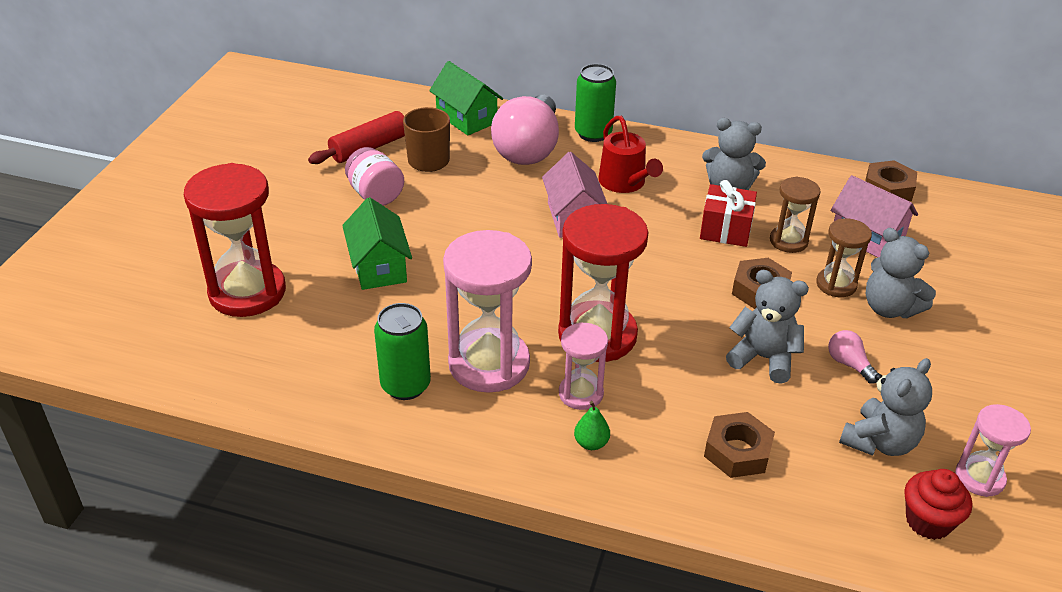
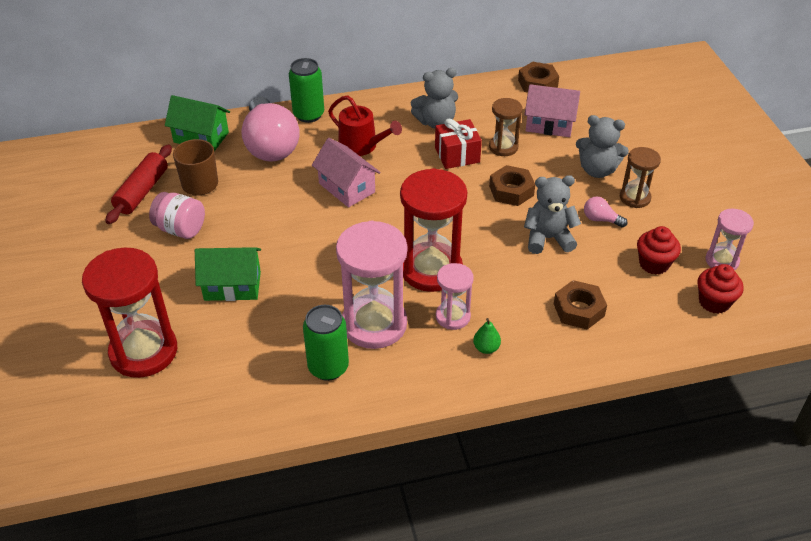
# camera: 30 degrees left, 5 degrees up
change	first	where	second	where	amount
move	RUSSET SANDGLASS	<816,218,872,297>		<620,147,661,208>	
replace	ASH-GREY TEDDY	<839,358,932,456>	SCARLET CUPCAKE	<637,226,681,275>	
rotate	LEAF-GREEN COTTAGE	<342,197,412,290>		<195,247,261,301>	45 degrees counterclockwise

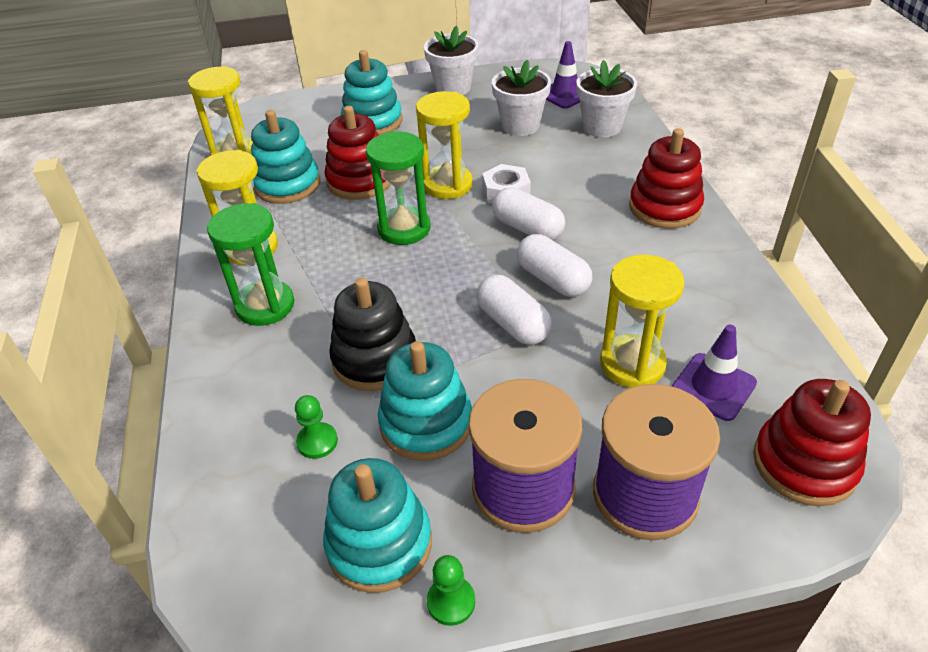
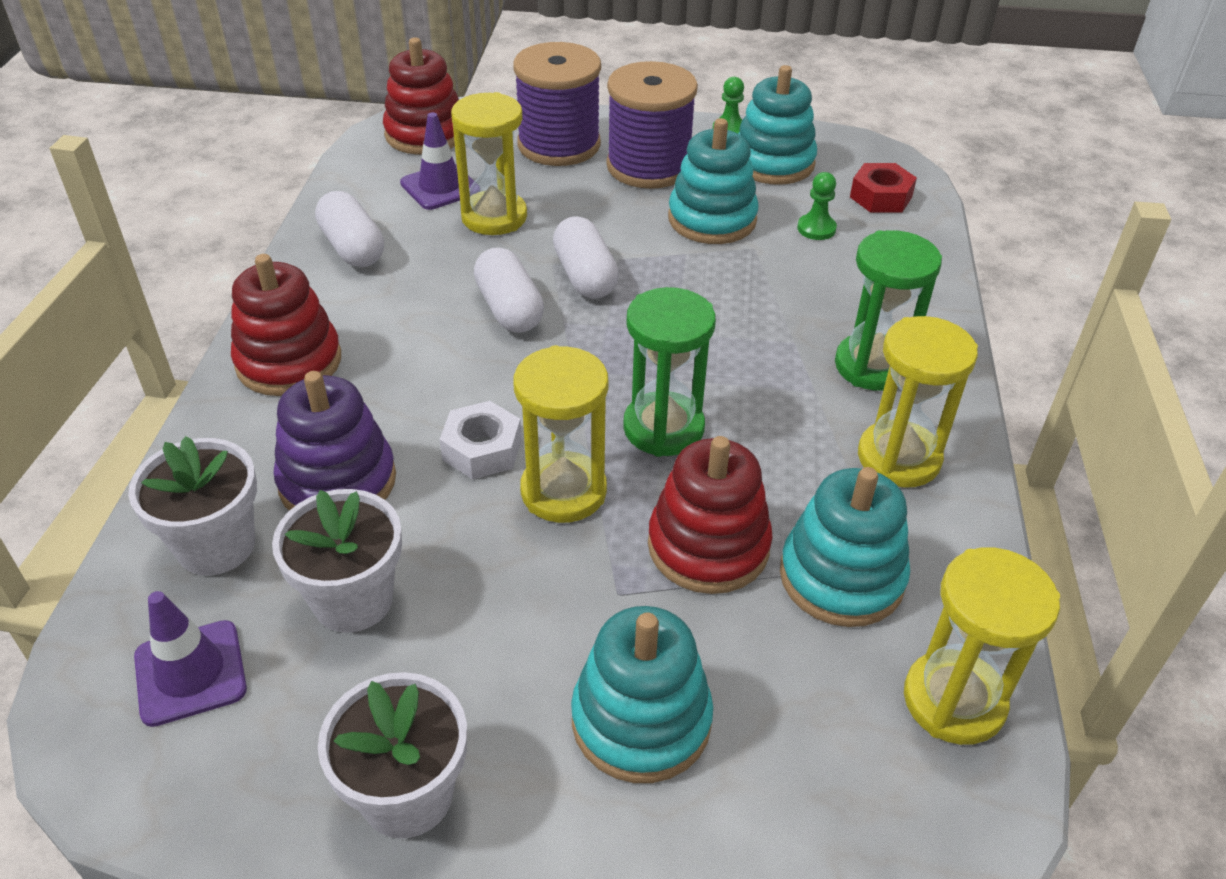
# camera: 165 degrees left, 0 degrees up
change	first	where	second	where	amount
delete	EBONY RING STACKER	<329,278,416,391>			
insert			PURPLE RING STACKER	<273,371,396,511>	
insert			SCARLET NUT	<850,163,917,213>	
move	WHITE CAPSULE	<492,187,565,240>		<315,191,384,267>	

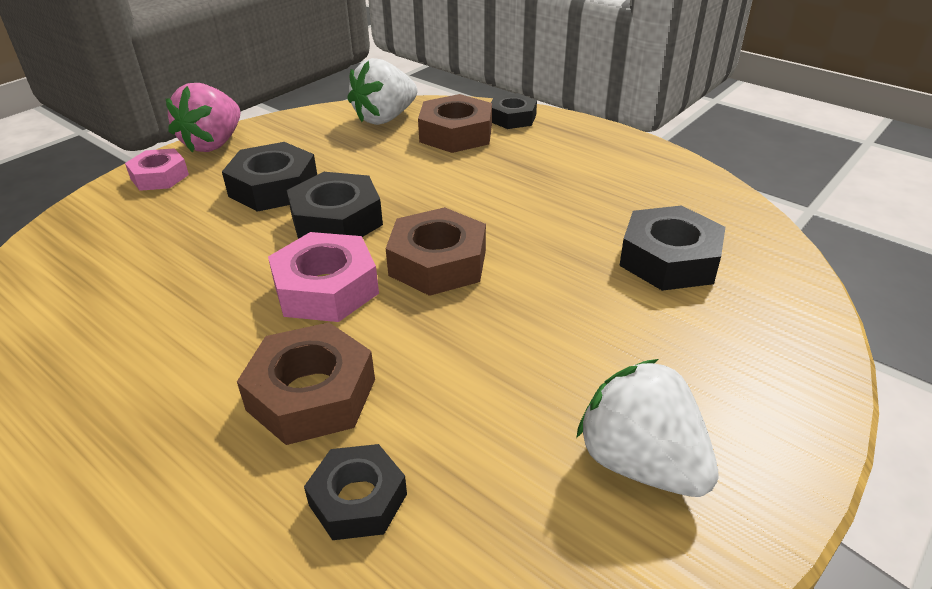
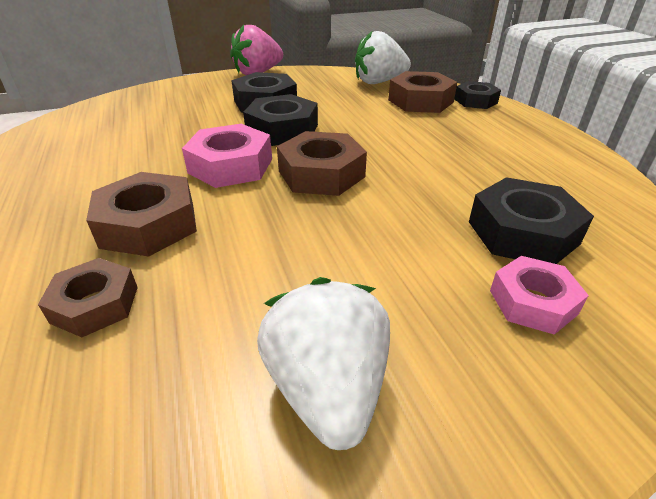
# camera: 30 degrees right, 0 degrees up
change	first	where	second	where	amount
move	ROSE-PINK NUT	<125,149,189,191>		<490,256,589,335>	
recolor	EBONY NUT	<304,444,407,540>	RUSSET NUT	<38,258,138,337>	

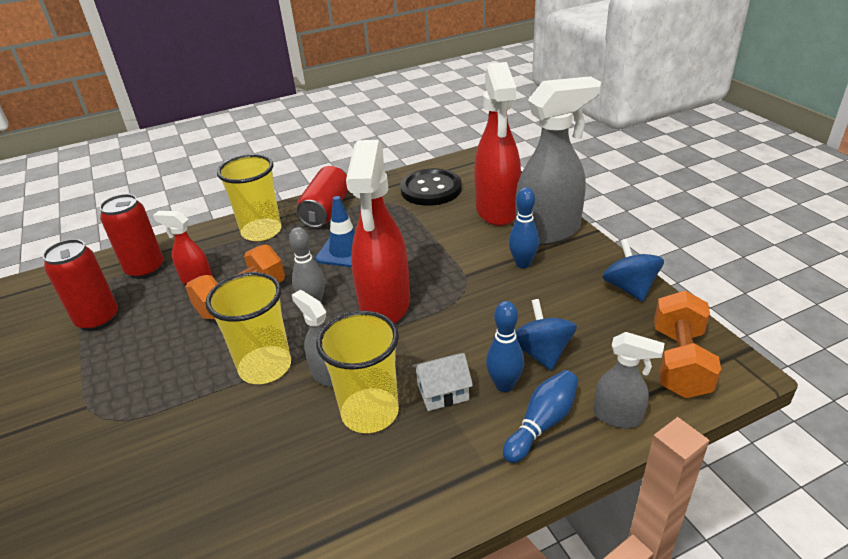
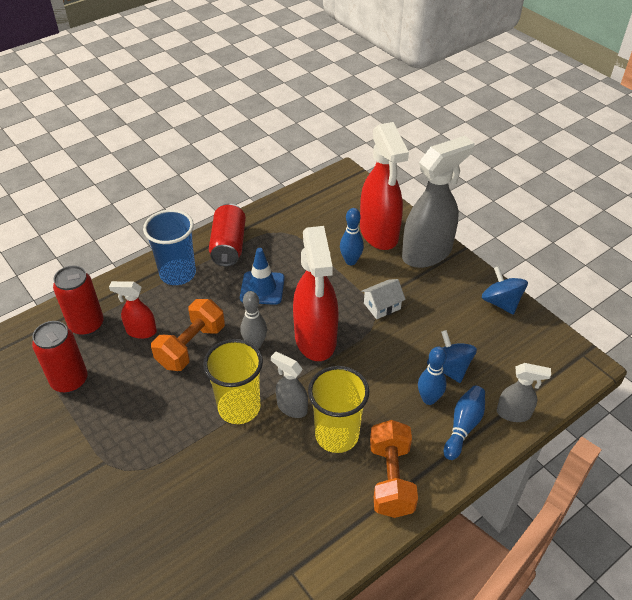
# camera: 15 degrees left, 10 degrees up
change	first	where	second	where	amount
delete	EBONY SHIRT BUTTON	<400,168,462,206>			
move	WHITE COTTAGE	<412,353,473,411>		<361,279,406,319>	
move	BLUE BOWLING PIN	<509,187,539,268>		<340,208,364,265>	
move	ORANGE DUMBBELL	<654,290,721,398>		<370,420,418,518>	
recolor	YELLOW CUP	<217,154,281,241>	BLUE CUP	<143,209,196,285>	

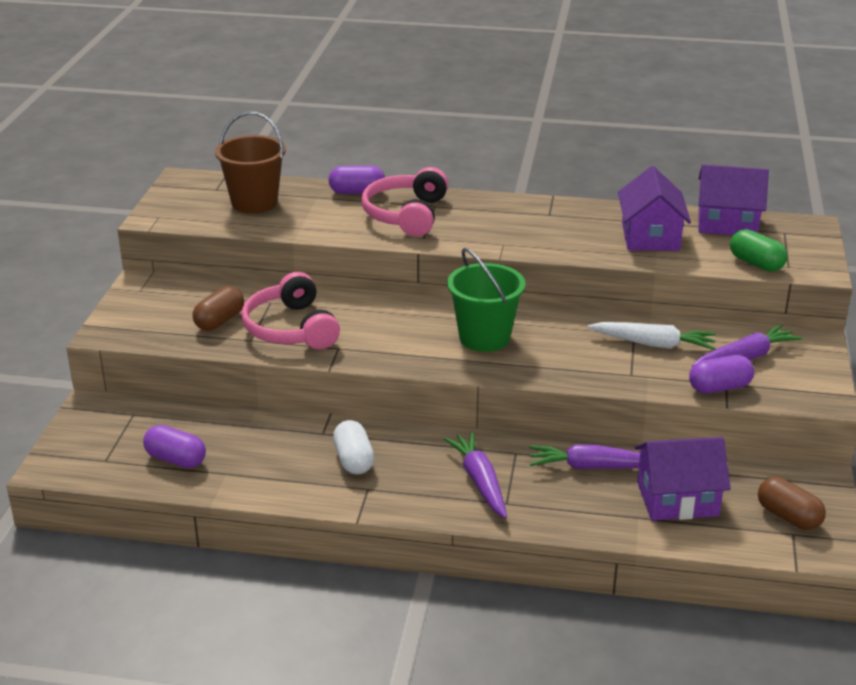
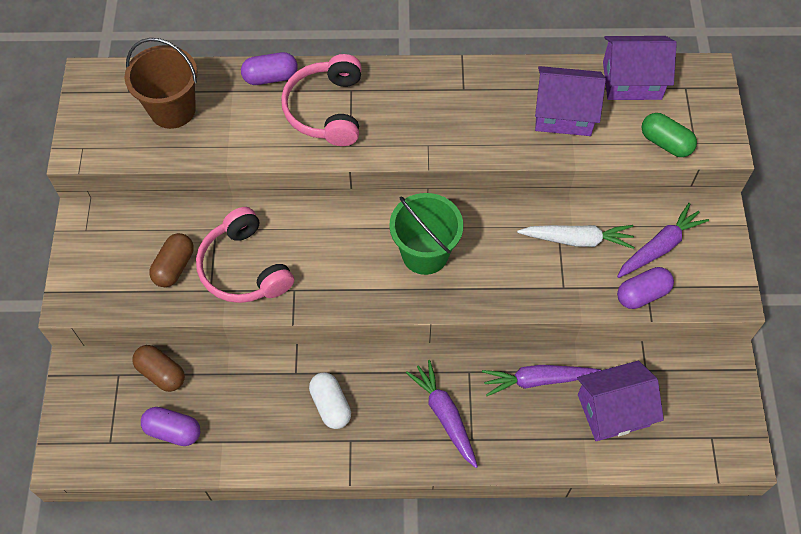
# camera: 10 degrees left, 30 degrees up
change	first	where	second	where	amount
move	RUSSET CAPSULE	<758,477,826,530>		<132,345,185,392>	
rotate	PURPLE COTTAGE	<618,166,691,251>		<535,66,606,136>	75 degrees counterclockwise

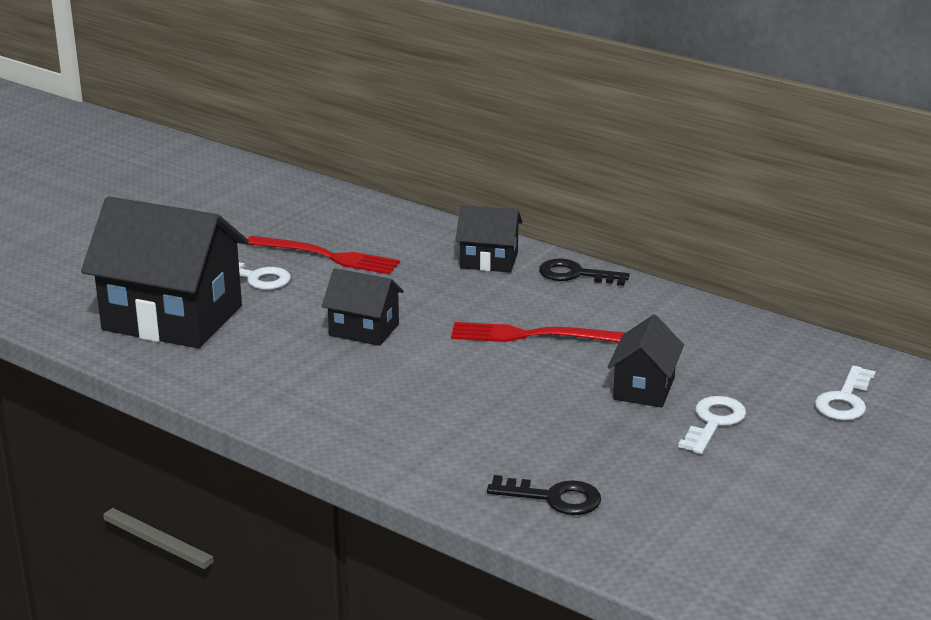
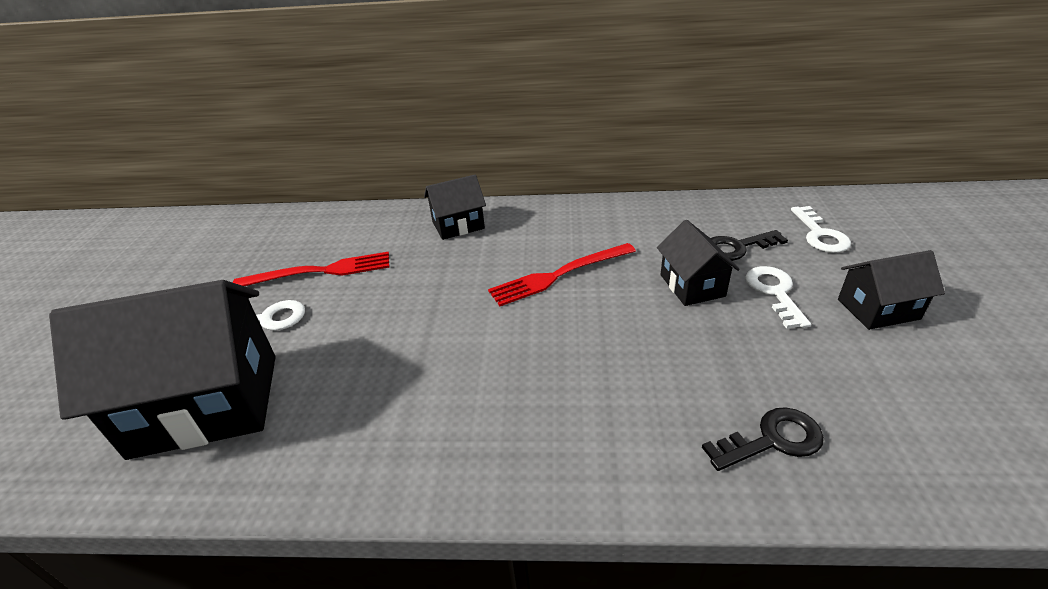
# camera: 30 degrees left, 10 degrees up
change	first	where	second	where	amount
move	EBONY COTTAGE	<322,268,404,346>		<838,250,945,330>	
move	EBONY DOOR KEY	<539,258,629,286>		<710,230,788,261>	

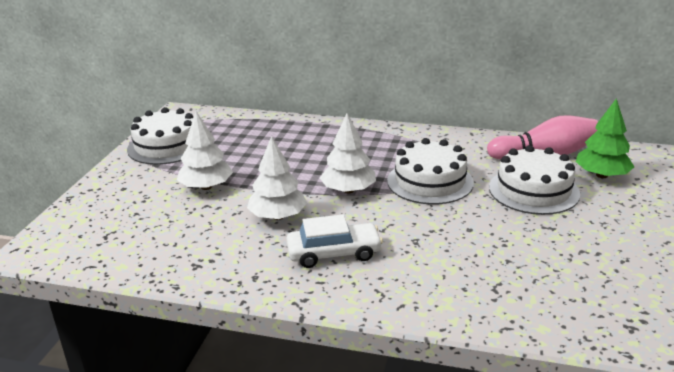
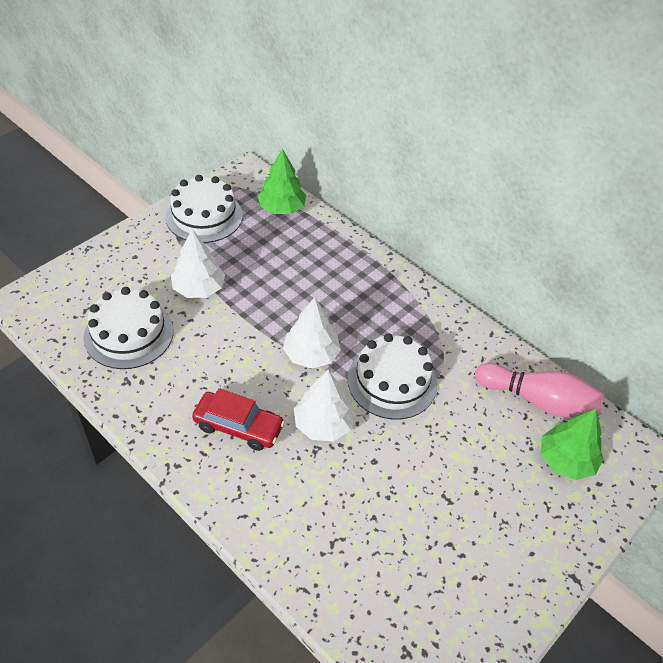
# camera: 25 degrees right, 20 degrees up
change	first	where	second	where	amount
insert			LEAF-GREEN TOY TREE	<257,149,306,214>	
move	WHITE TOY TREE	<247,136,307,220>		<294,370,355,441>	
move	WHITE CAKE	<489,145,580,215>		<83,287,173,369>	
recolor	WHITE TOY CAR	<286,214,383,268>	SCARLET TOY CAR	<192,388,285,451>	

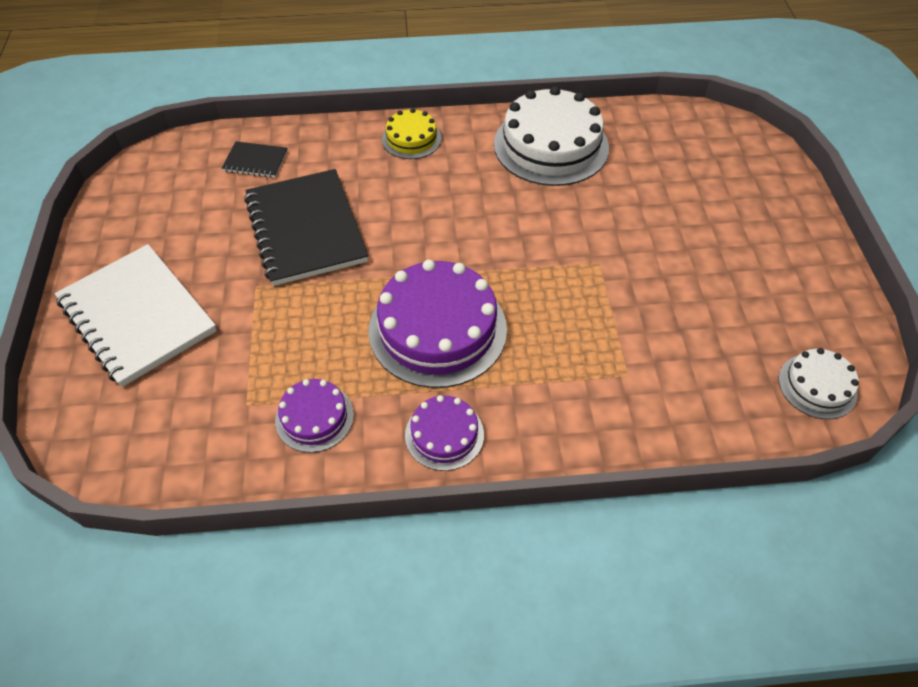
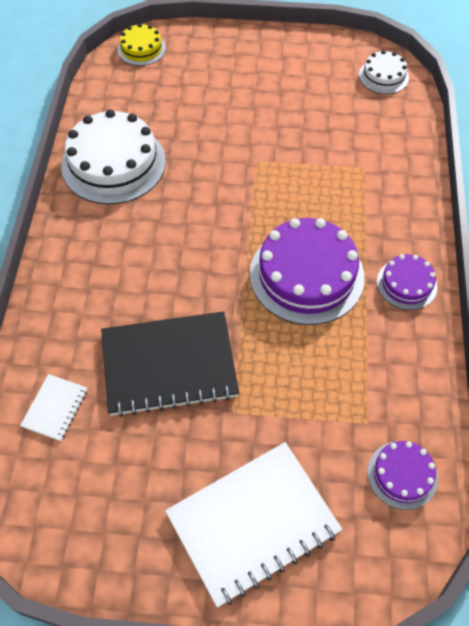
# camera: 80 degrees left, 5 degrees up
change	first	where	second	where	amount
move	PURPLE CAKE	<275,379,354,453>		<367,441,438,510>	
move	YELLOW CAKE	<382,108,441,159>		<117,23,166,66>	
recolor	EBONY NOTEPAD	<222,141,287,178>	WHITE NOTEPAD	<20,374,88,441>	

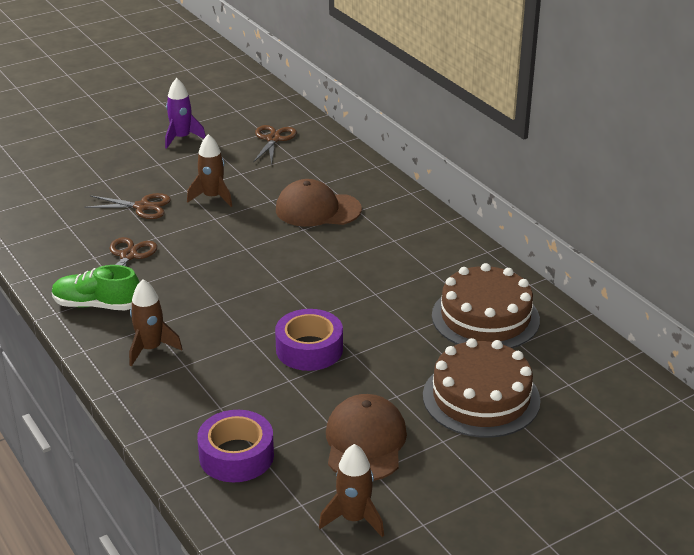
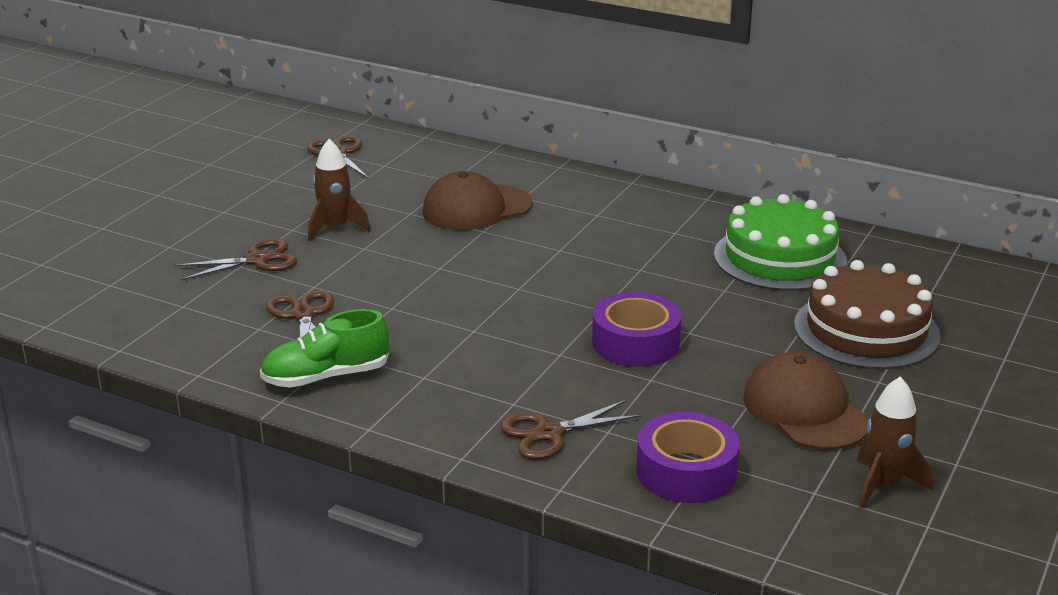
# camera: 30 degrees left, 5 degrees down
change	first	where	second	where	amount
delete	RUSSET TOY ROCKET	<129,279,182,366>			
delete	PURPLE TOY ROCKET	<165,78,206,149>			
insert			RUSSET SHEARS	<500,400,642,460>	
recolor	RUSSET CAKE	<432,263,540,348>	LEAF-GREEN CAKE	<714,194,847,291>	

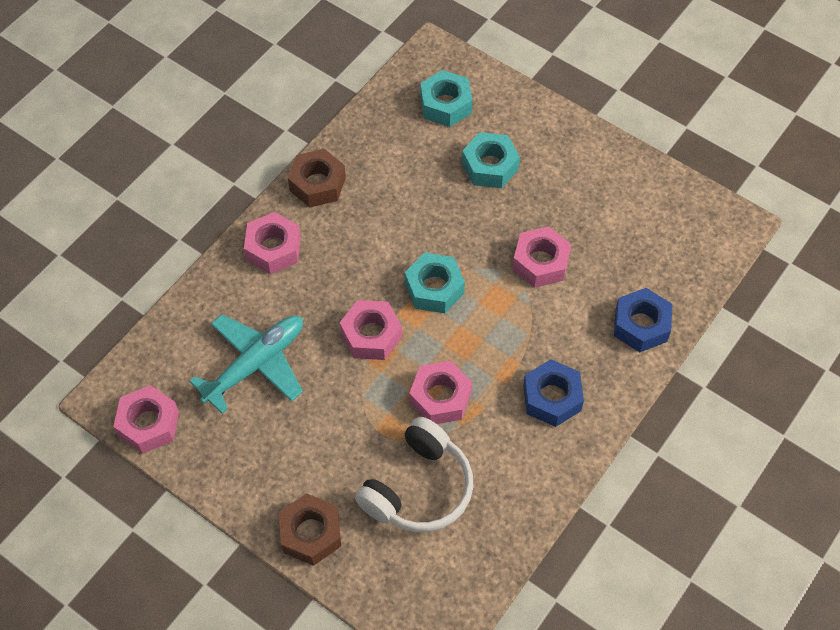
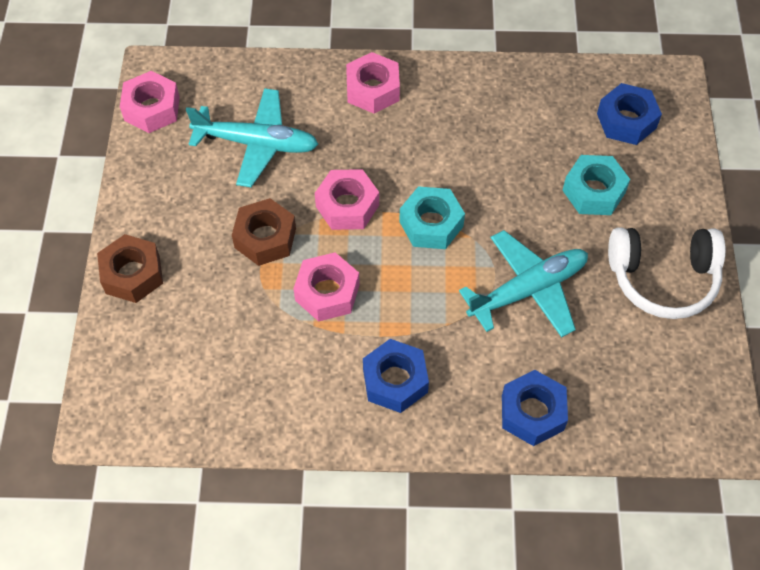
# camera: 55 degrees right, 0 degrees up
change	first	where	second	where	amount
move	RUSSET NUT	<288,149,346,208>		<232,198,296,266>	
move	WHITE OVER-EAR HEADPHONES	<355,417,473,533>		<608,227,726,319>	
replace	ROSE-PINK NUT	<512,226,571,288>	TURQUOISE PLANE	<459,230,588,338>	
recolor	TURQUOISE NUT	<420,70,472,127>	BLUE NUT	<597,83,662,145>	

